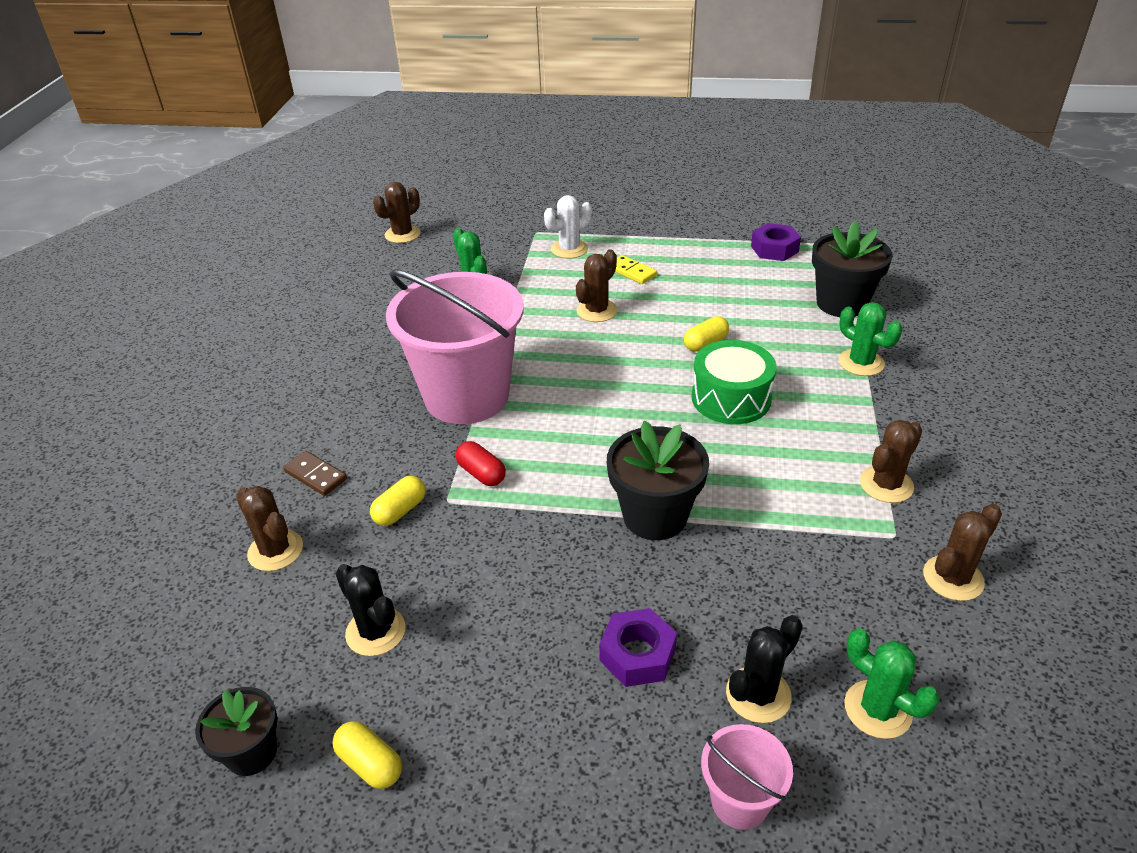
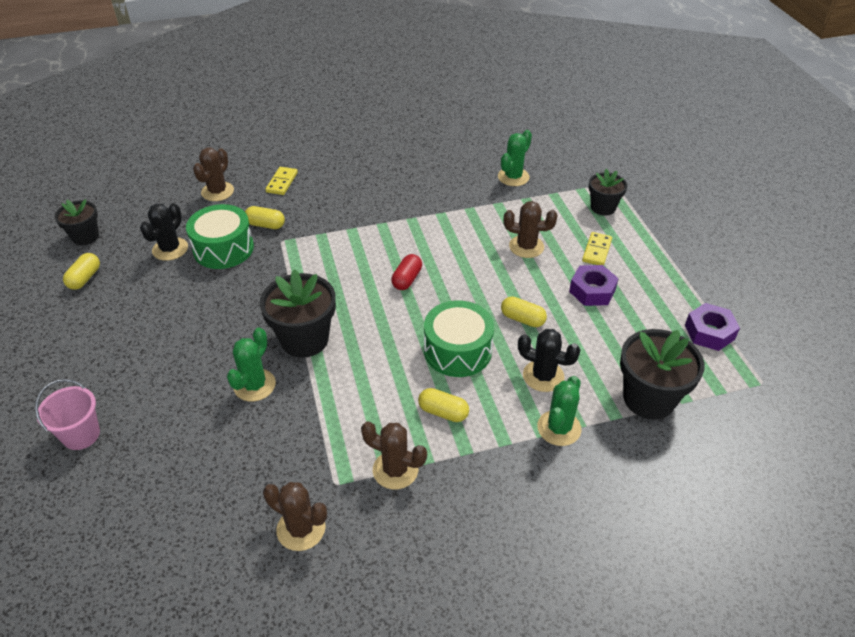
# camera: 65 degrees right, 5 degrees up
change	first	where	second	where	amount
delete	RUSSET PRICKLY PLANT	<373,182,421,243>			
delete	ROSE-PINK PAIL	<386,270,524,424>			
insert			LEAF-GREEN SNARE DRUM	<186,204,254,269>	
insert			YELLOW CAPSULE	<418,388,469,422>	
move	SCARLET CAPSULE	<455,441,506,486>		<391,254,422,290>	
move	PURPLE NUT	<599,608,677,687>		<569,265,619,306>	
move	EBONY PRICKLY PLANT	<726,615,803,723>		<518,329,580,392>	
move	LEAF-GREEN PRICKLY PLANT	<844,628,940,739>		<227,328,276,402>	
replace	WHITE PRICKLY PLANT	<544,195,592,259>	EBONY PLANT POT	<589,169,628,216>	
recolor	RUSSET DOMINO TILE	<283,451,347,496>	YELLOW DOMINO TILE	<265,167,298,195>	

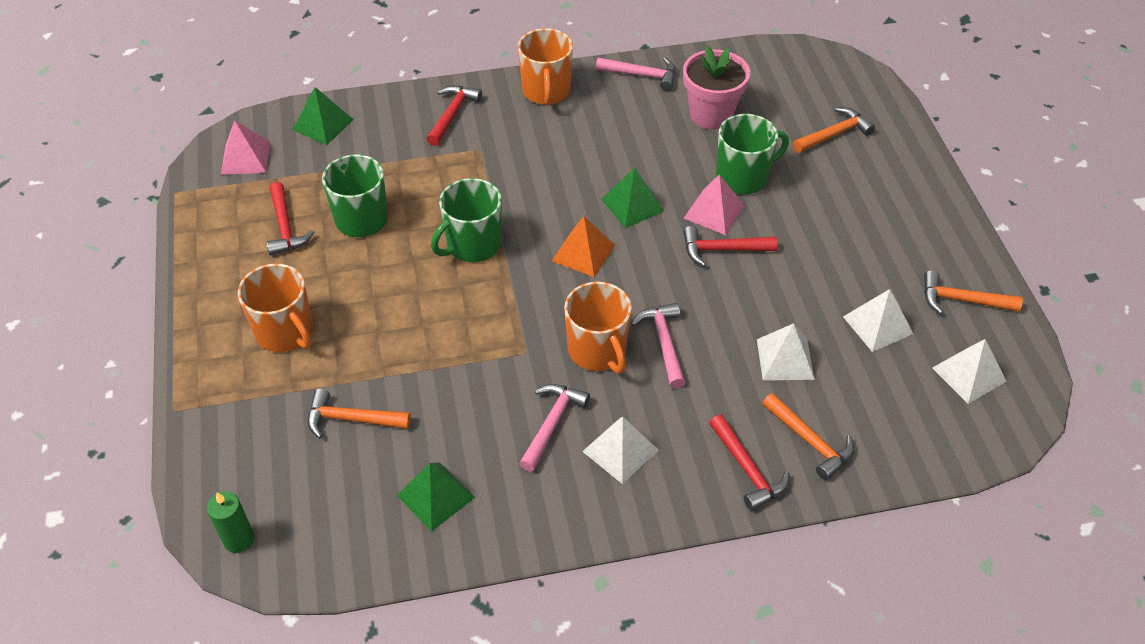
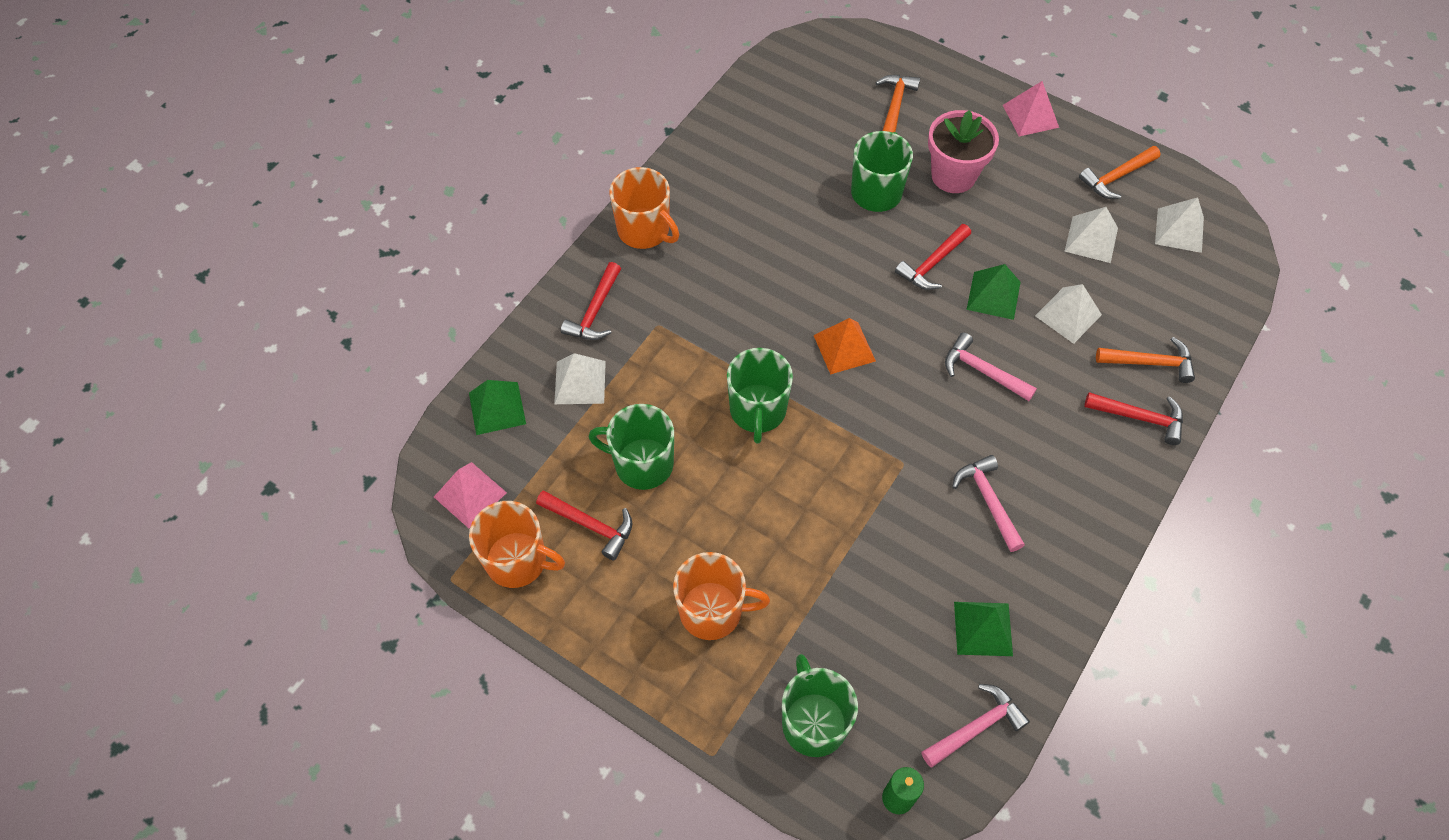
# camera: 45 degrees left, 10 degrees up
change	first	where	second	where	amount
delete	ORANGE HAMMER	<308,388,411,439>			
insert			LEAF-GREEN MUG	<782,654,858,757>	
move	ORANGE MUG	<564,282,632,374>		<469,501,565,588>	
move	WHITE PYRAMID	<582,417,659,484>		<554,353,606,404>	
move	ROSE-PINK HAMMER	<596,57,676,91>		<921,684,1030,767>	
move	LEAF-GREEN PYRAMID	<601,168,664,228>		<966,264,1021,320>	
move	ROSE-PINK PLANT POT	<683,45,750,129>		<928,110,999,193>	
move	ROSE-PINK PYRAMID	<683,174,745,235>		<1003,81,1059,136>	
rotate	SCARLET HAMMER	<427,85,482,146>		<561,262,621,340>	135 degrees counterclockwise

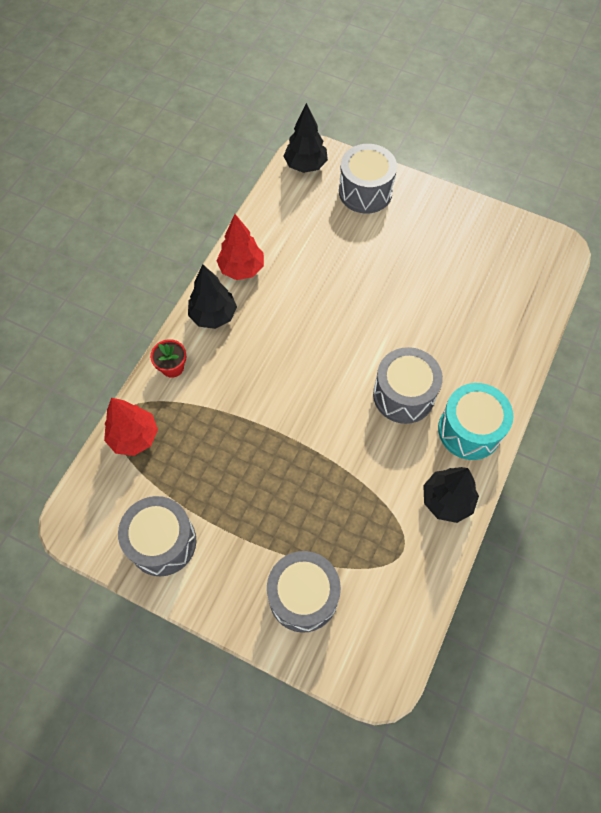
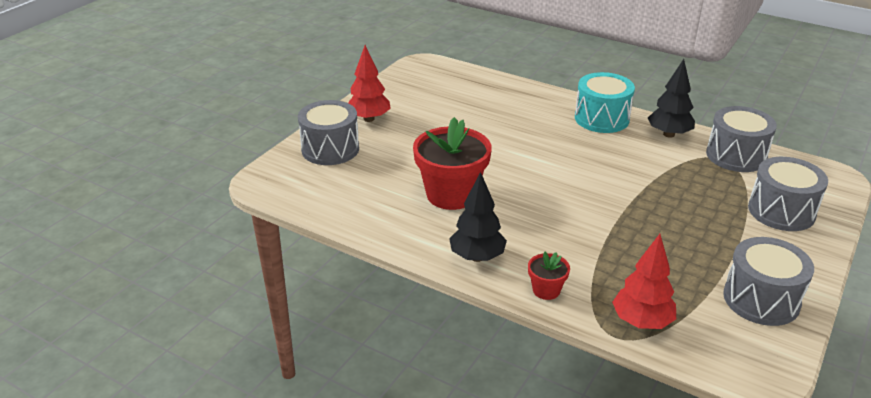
# camera: 85 degrees left, 30 degrees down
change	first	where	second	where	amount
delete	EBONY TOY TREE	<283,103,328,173>			
insert			SCARLET PLANT POT	<413,117,492,210>	
move	SCARLET TOY TREE	<216,214,264,280>		<348,45,391,122>	
move	ASH-GREY SNARE DRUM	<373,347,443,424>		<706,106,777,172>	

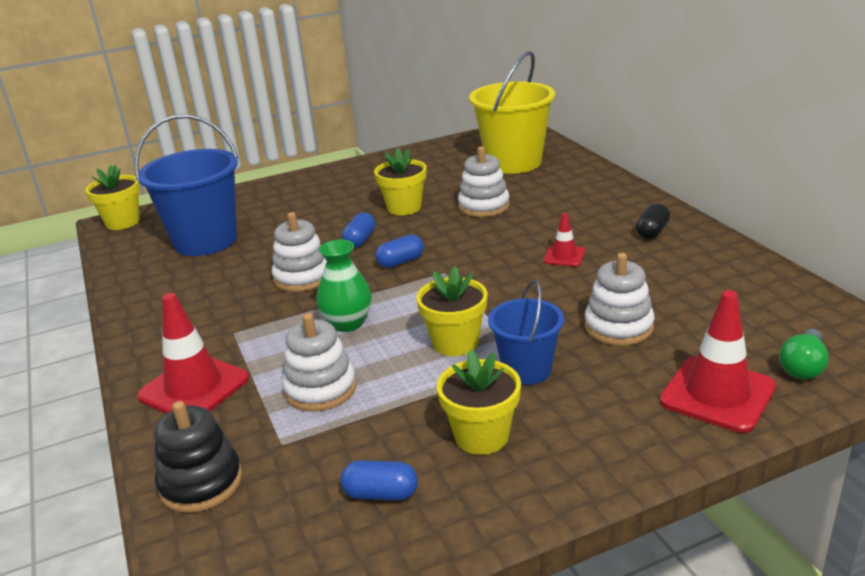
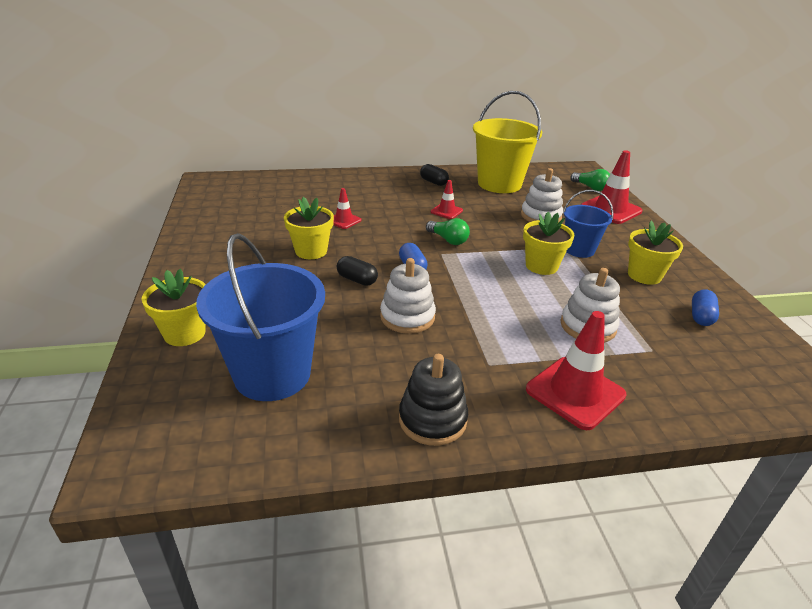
# camera: 80 degrees left, 5 degrees up
change	first	where	second	where	amount
delete	LEAF-GREEN FLOWER VASE	<316,239,372,332>			
insert			LEAF-GREEN LIGHT BULB	<426,218,470,245>	
move	YELLOW PLANT POT	<85,165,140,230>		<142,269,206,346>	
move	EBONY RING STACKER	<155,401,242,513>		<399,354,468,446>	
move	YELLOW PAIL	<469,51,555,174>		<473,91,542,193>	
replace	WHITE RING STACKER	<458,146,510,217>	SCARLET ROAD CONE	<333,188,362,229>	
recolor	BLUE CAPSULE	<342,213,376,248>	EBONY CAPSULE	<337,256,378,286>	

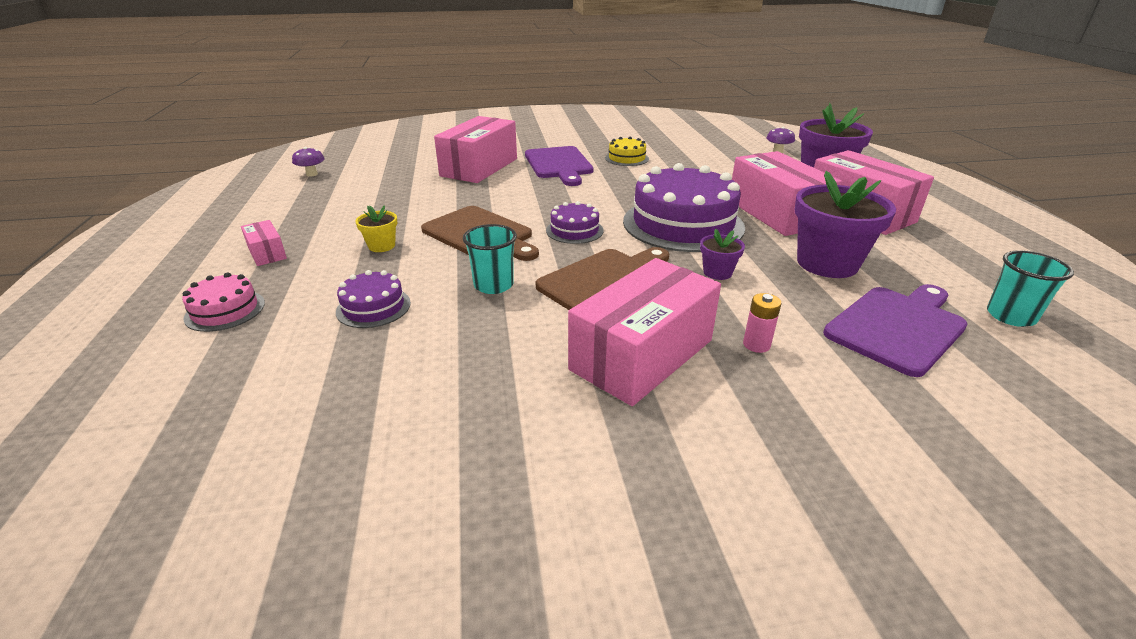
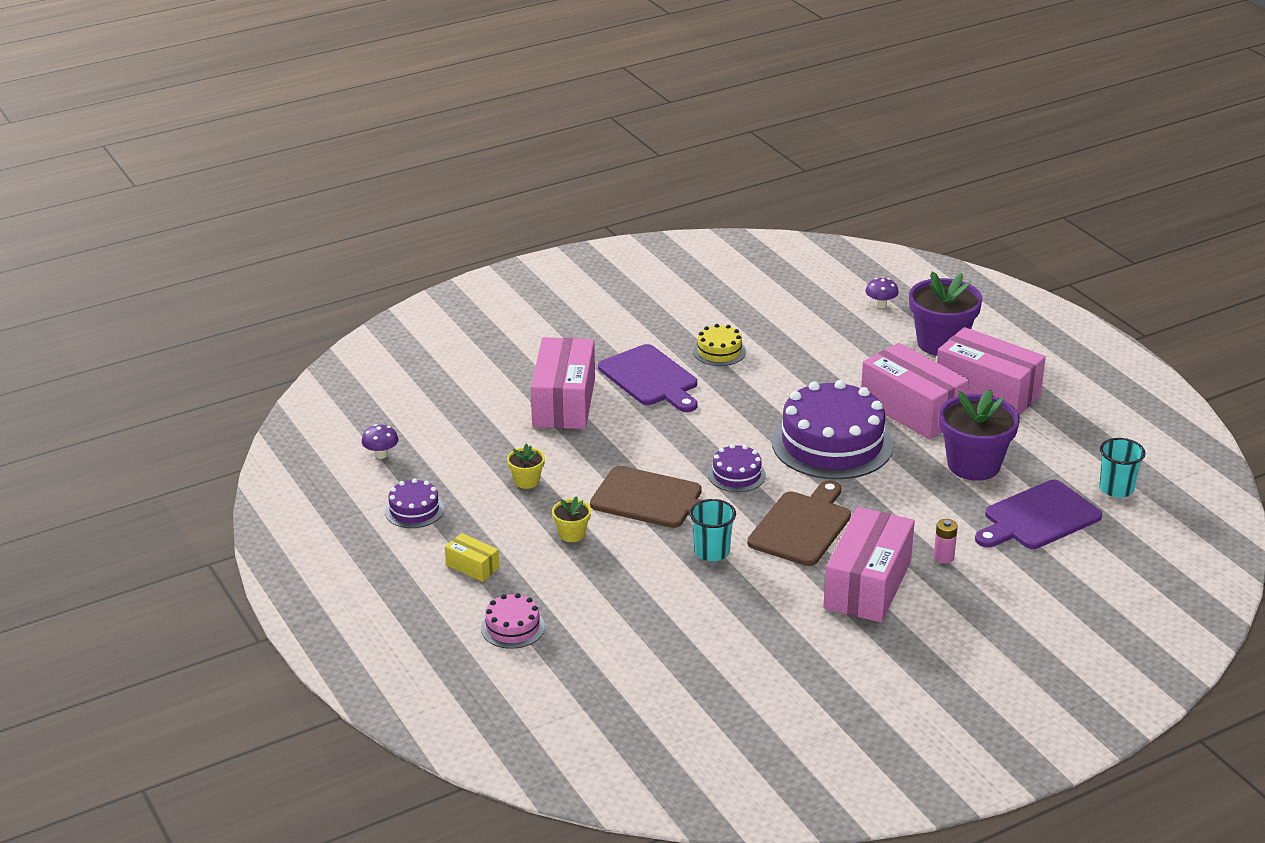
# camera: 20 degrees left, 0 degrees up
change	first	where	second	where	amount
delete	PURPLE PLANT POT	<700,229,745,280>			
insert			YELLOW PLANT POT	<507,444,545,489>	
move	PURPLE CAKE	<336,270,411,328>		<385,478,444,528>	
recolor	ROSE-PINK PACKAGE	<241,220,287,266>	YELLOW PACKAGE	<445,533,499,582>	
rotate	PURPLE BREAD BOARD	<823,284,968,377>		<975,480,1102,549>	150 degrees counterclockwise

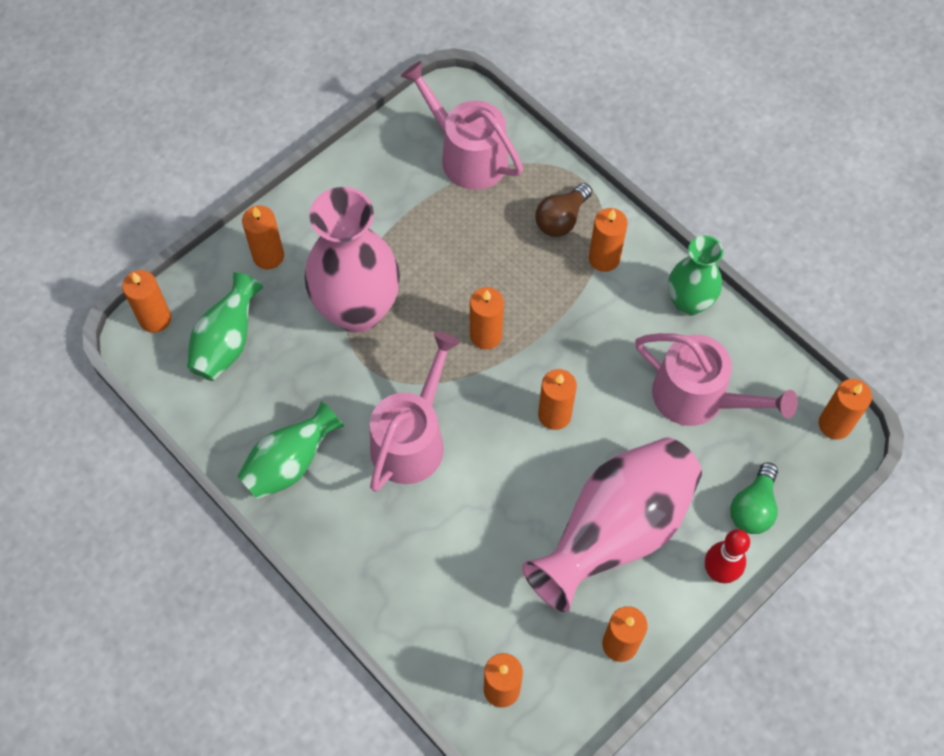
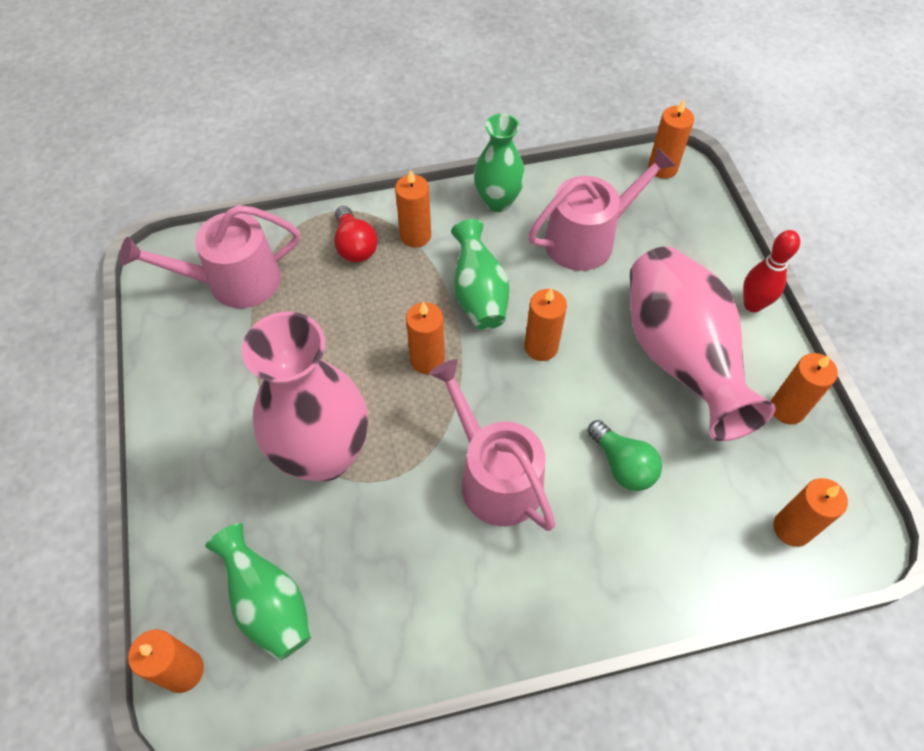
# camera: 60 degrees left, 5 degrees down
change	first	where	second	where	amount
delete	ORANGE PILLAR CANDLE	<242,206,284,269>			
move	LEAF-GREEN FLOWER VASE	<237,401,344,499>		<451,219,509,330>	
move	LEAF-GREEN LIGHT BULB	<730,462,778,534>		<587,420,662,491>	
recolor	RUSSET LIGHT BULB	<535,183,592,237>	SCARLET LIGHT BULB	<334,206,377,262>	

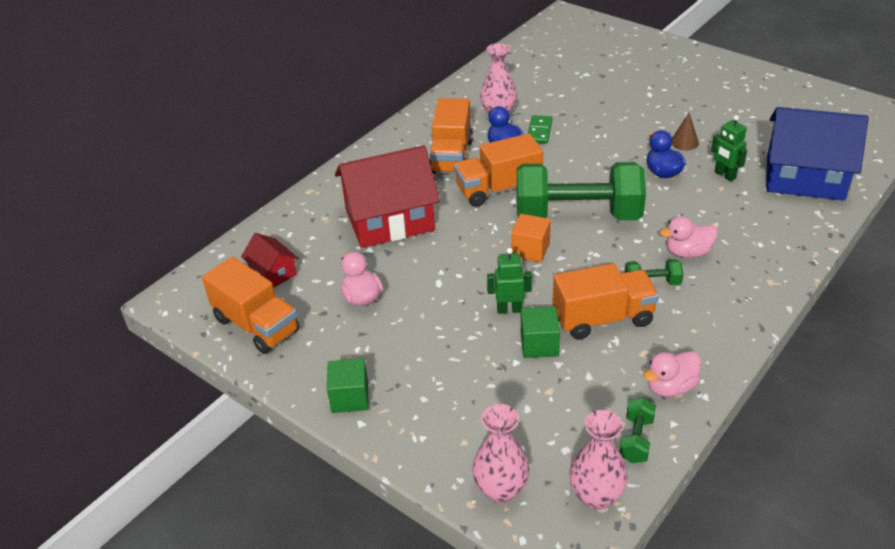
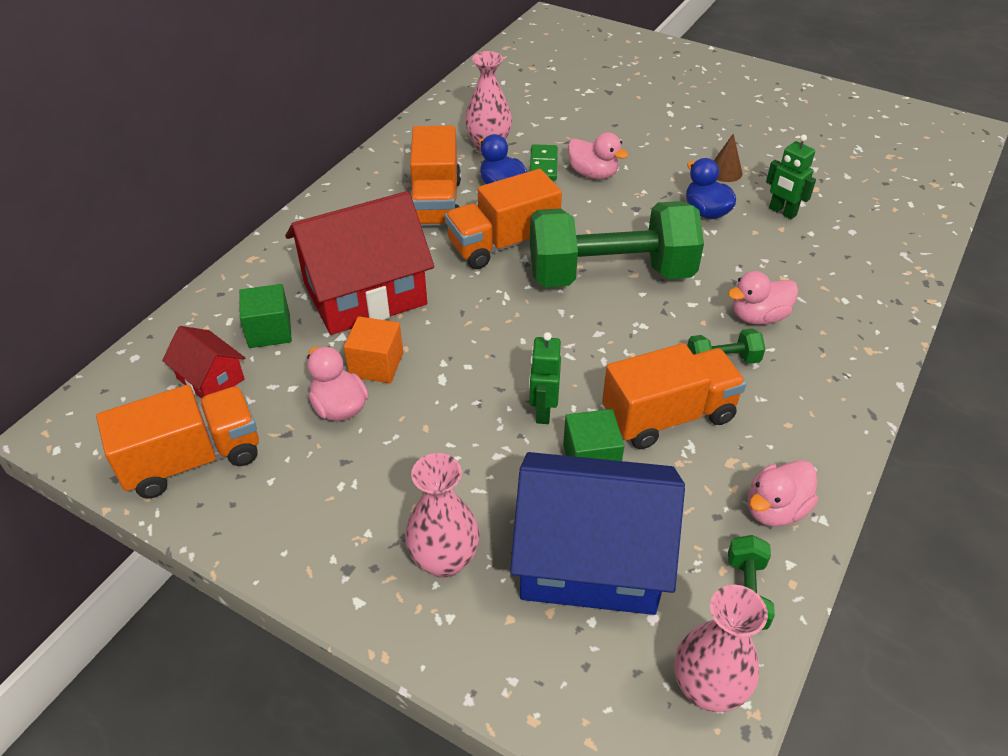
# camera: 10 degrees left, 5 degrees up
change	first	where	second	where	amount
insert			ROSE-PINK TOY DUCK	<568,132,628,179>	
move	LEAF-GREEN SOLID CUBE	<327,358,369,413>		<239,284,292,348>	
move	ROSE-PINK FLOWER VASE	<472,404,529,503>		<405,453,480,578>	
move	ORANGE SOLID CUBE	<511,214,551,262>		<344,316,403,383>	
move	BLUE COTTAGE	<766,107,869,201>		<510,452,685,615>	
rotate	ORANGE TRUCK	<202,257,300,354>		<96,385,259,498>	60 degrees counterclockwise
rotate	LEAF-GREEN ROBOT	<487,248,532,314>		<529,332,561,424>	75 degrees counterclockwise

